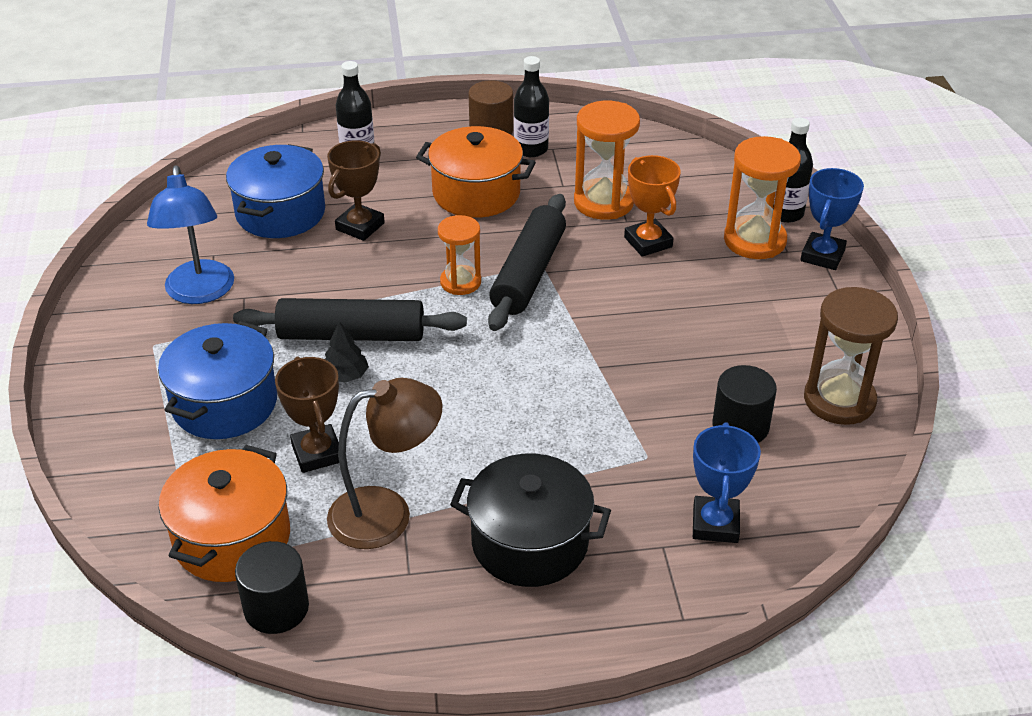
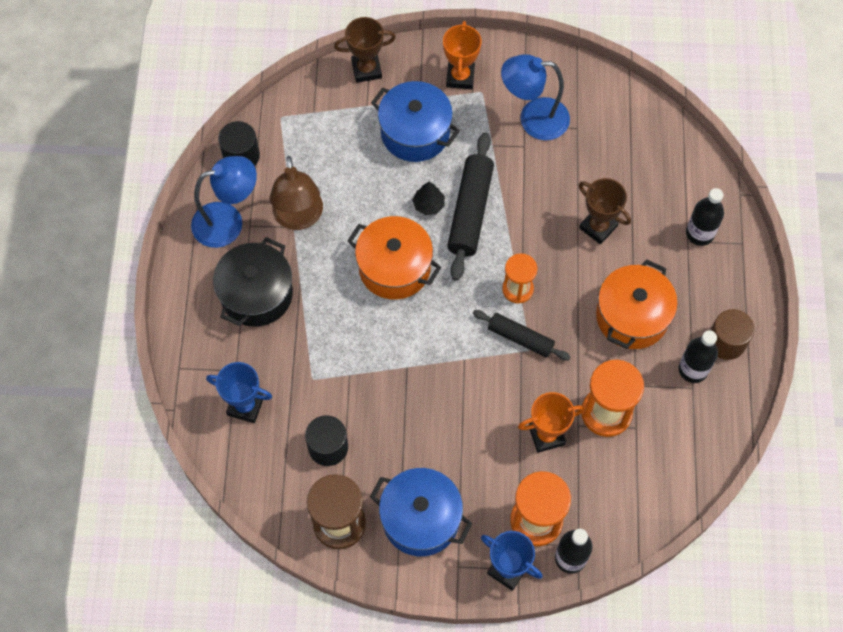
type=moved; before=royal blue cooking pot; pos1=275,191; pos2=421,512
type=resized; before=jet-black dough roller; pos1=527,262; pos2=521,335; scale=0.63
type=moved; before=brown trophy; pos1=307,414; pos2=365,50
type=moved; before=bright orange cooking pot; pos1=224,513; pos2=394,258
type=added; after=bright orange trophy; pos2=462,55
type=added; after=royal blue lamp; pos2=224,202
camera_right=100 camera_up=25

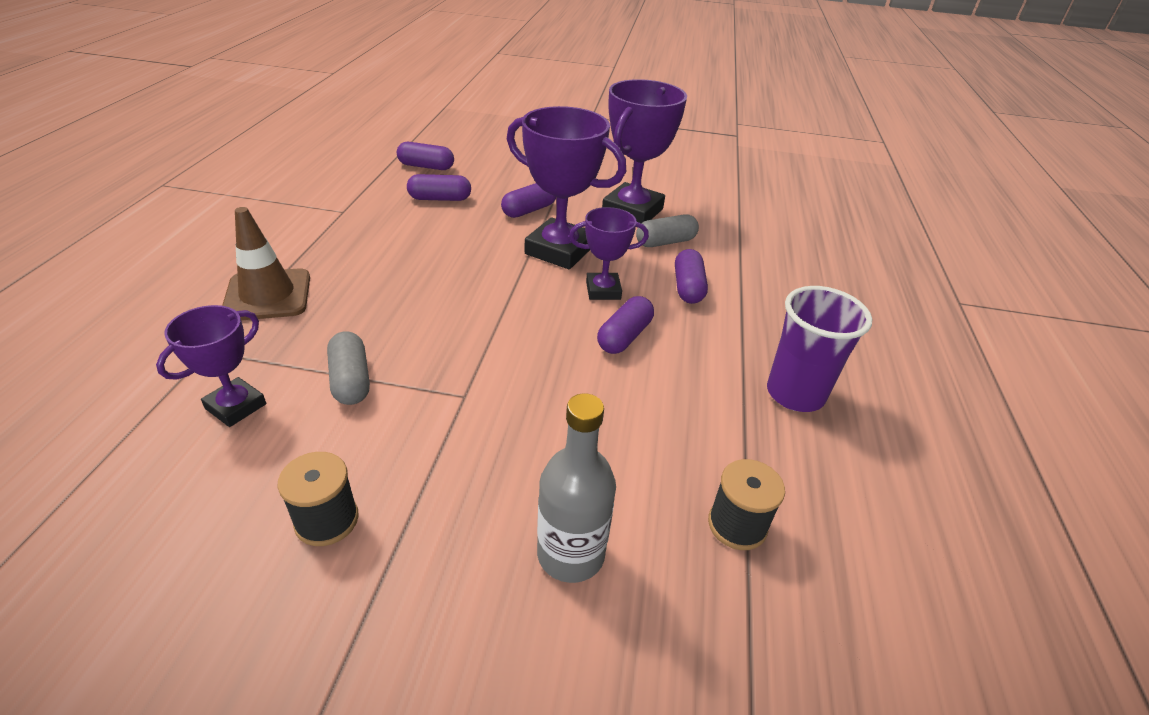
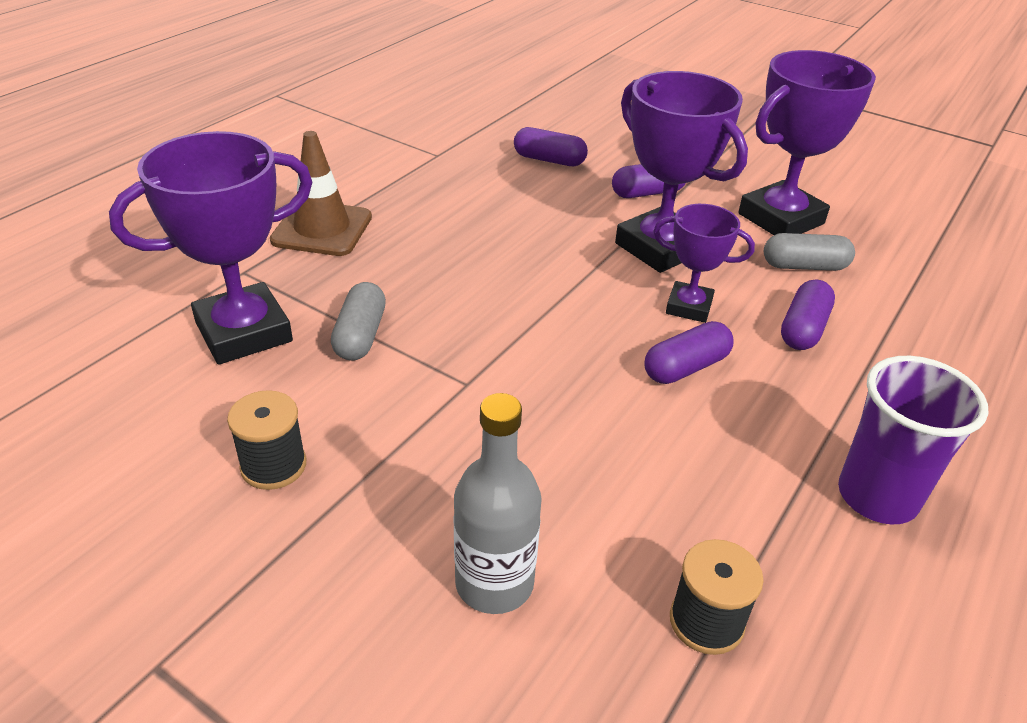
type=removed; before=royal purple capsule; pos1=425,156
type=resized; before=royal purple trophy; pos1=211,366; pos2=210,248; scale=1.75
camera_right=25 camera_up=0

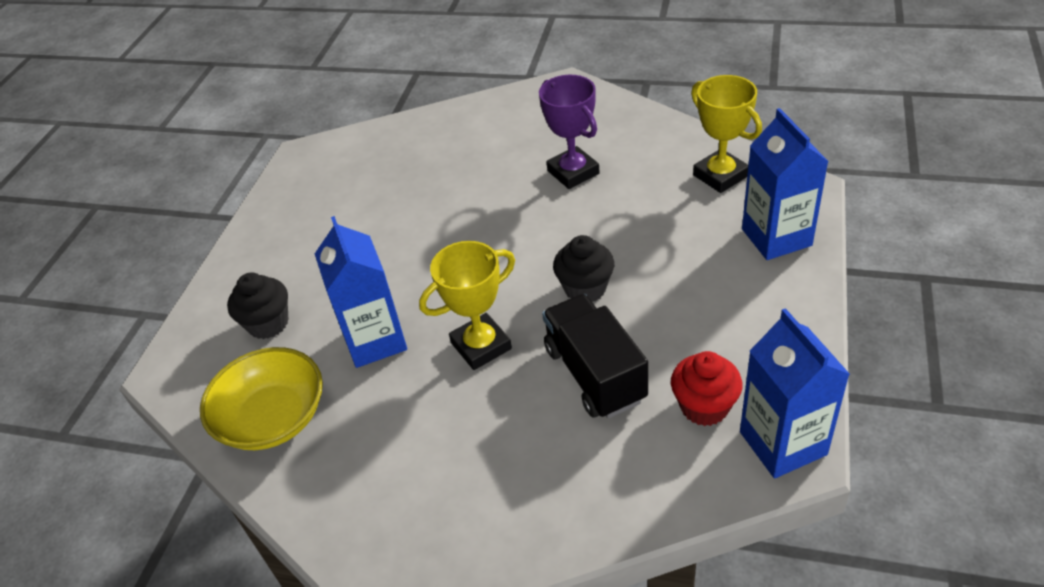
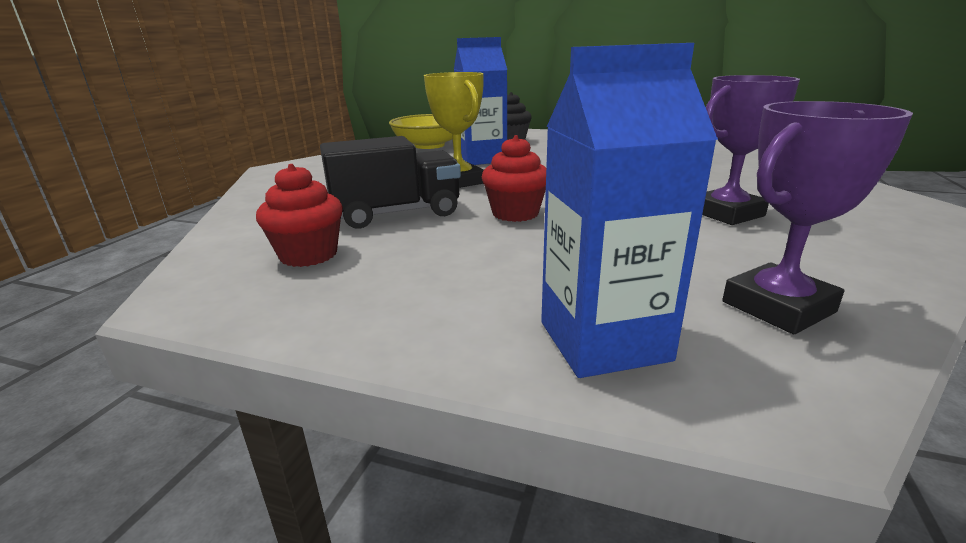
type=recoloured; before=golden trophy; after=royal purple trophy; pos1=726,134; pos2=817,217
type=recoloured; before=jet-black fairy cake; after=scarlet fairy cake; pos1=583,268; pos2=514,178
type=removed; before=royal blue juice carton; pos1=795,393
camera_right=90 camera_up=-20

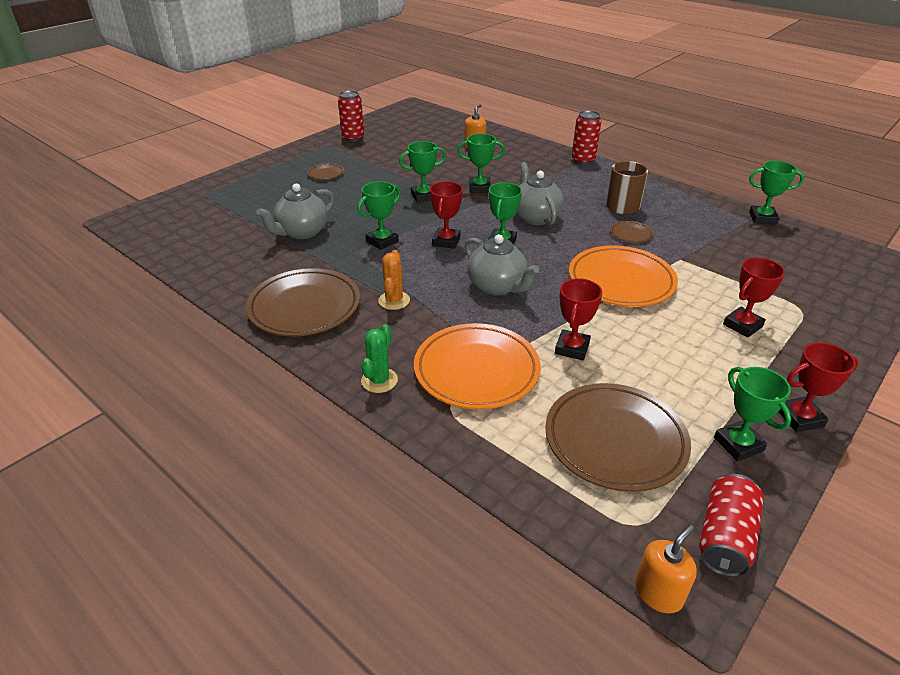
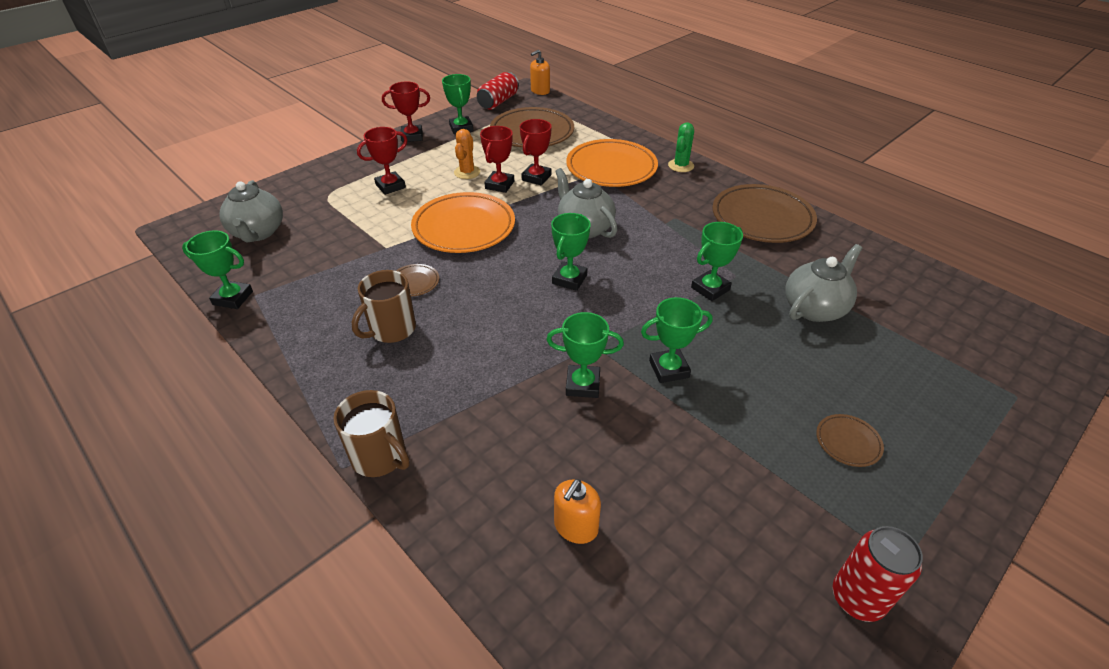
type=replaced; before=scarlet tin; after=brown coffee mug; pos1=586,137; pos2=371,433
type=moved; before=grey tea pot; pos1=540,193; pos2=251,211
type=moved; before=scarlet trophy; pos1=446,215; pos2=497,159
type=moved; before=bright orange cactus; pos1=394,280; pos2=467,154
camera_right=-175 camera_up=5

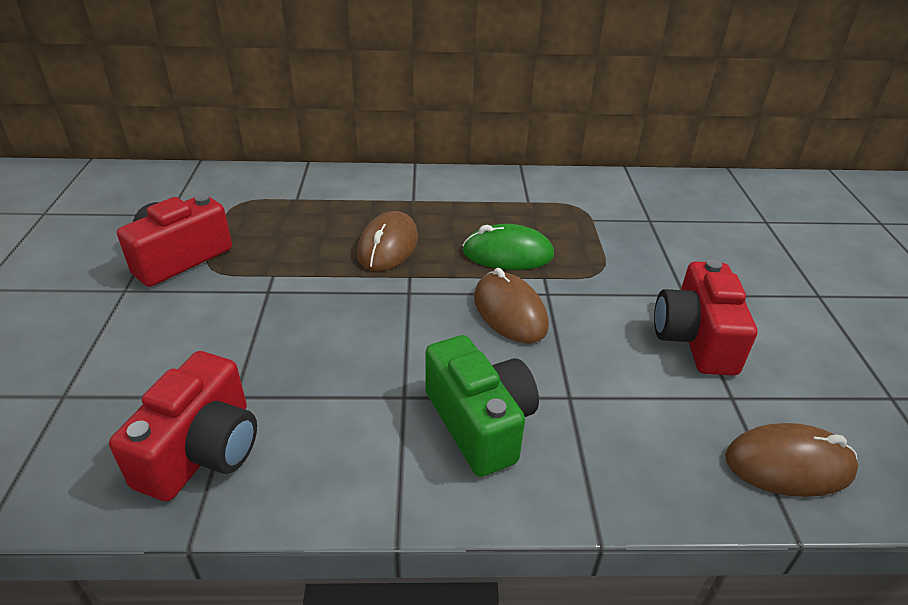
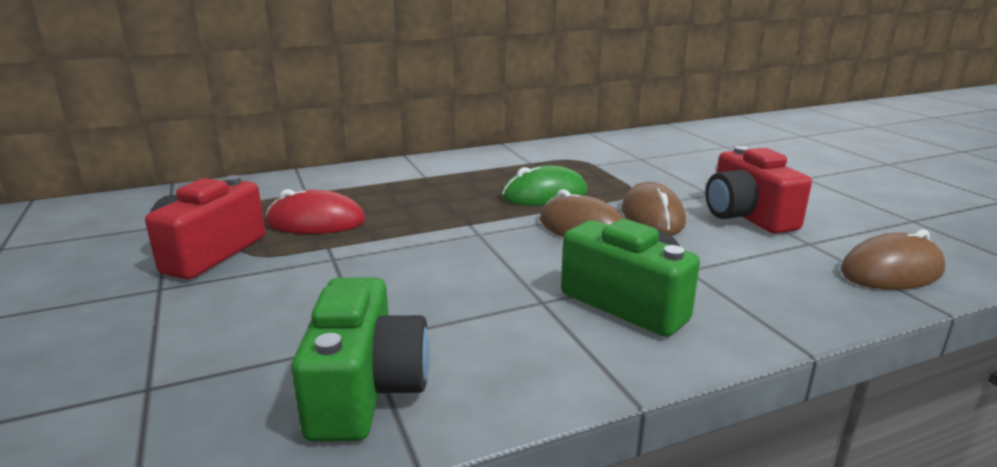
type=moved; before=brown PC mouse; pos1=387,241; pos2=654,208
type=recoloured; before=scarlet camera; after=leaf-green camera; pos1=183,426; pos2=360,359
type=added; after=scarlet PC mouse; pos2=315,211
camera_right=-20 camera_up=-15

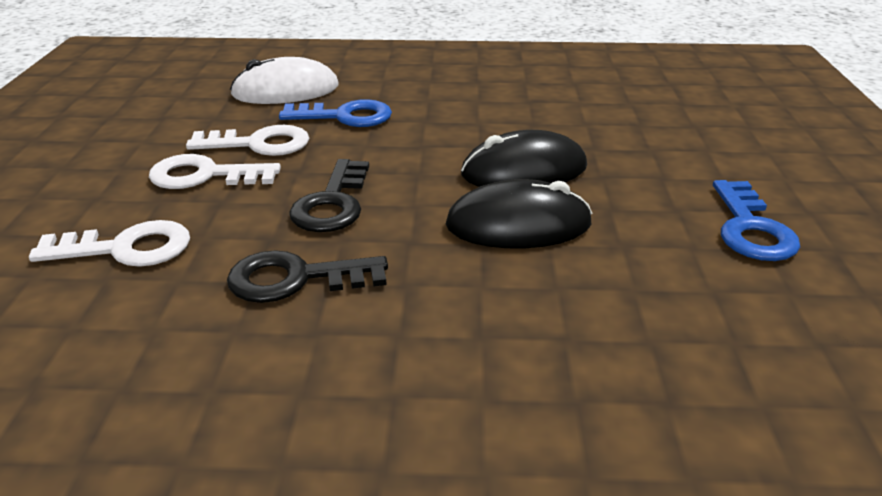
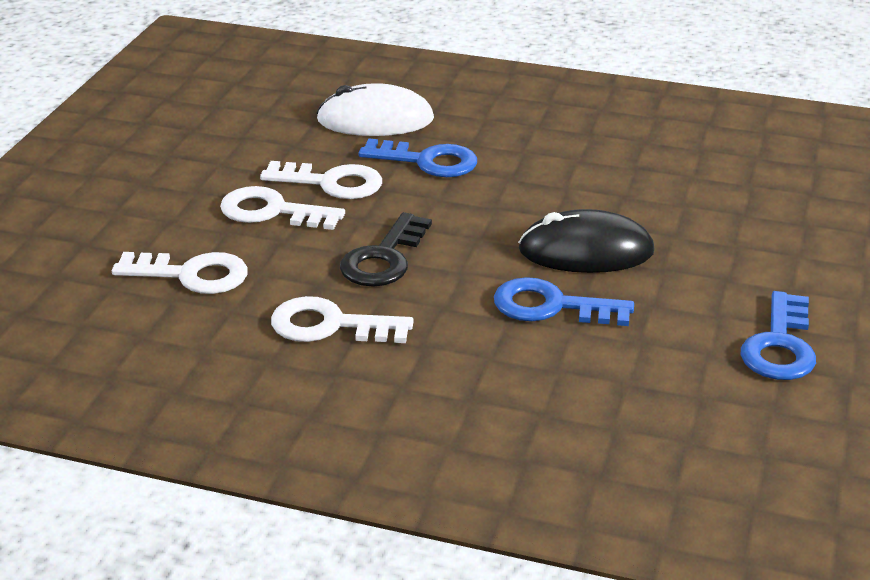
type=replaced; before=jet-black PC mouse; after=royal blue latchkey; pos1=519,213; pos2=564,301
type=recoloured; before=jet-black latchkey; after=white latchkey; pos1=307,276; pos2=342,319
camera_right=15 camera_up=0

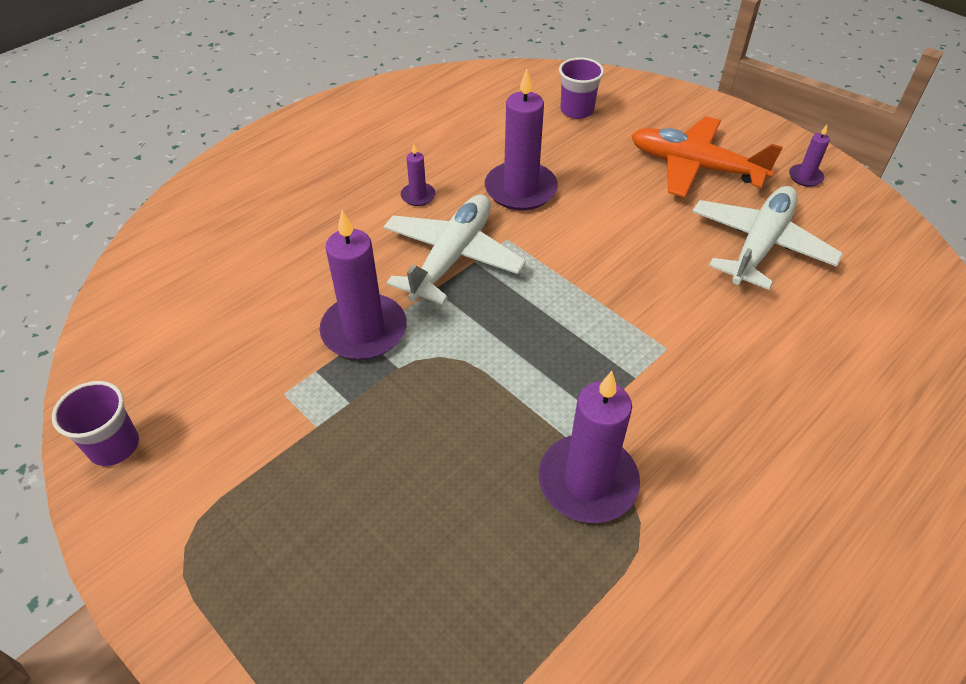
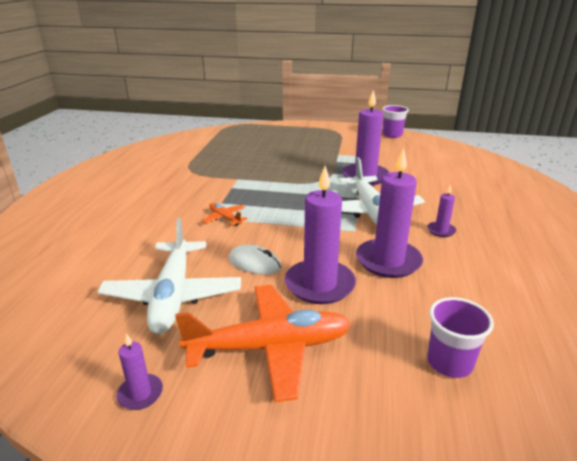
type=moved; before=royal purple candle; pos1=589,447; pos2=320,235
type=added; after=bright orange aeroplane; pos2=225,214
type=added; after=white PC mouse; pos2=255,259
camera_right=145 camera_up=-20

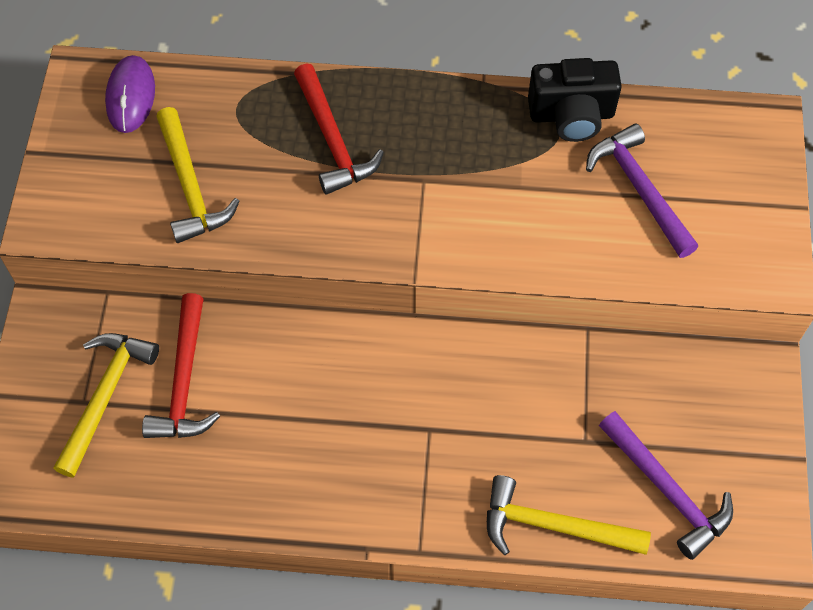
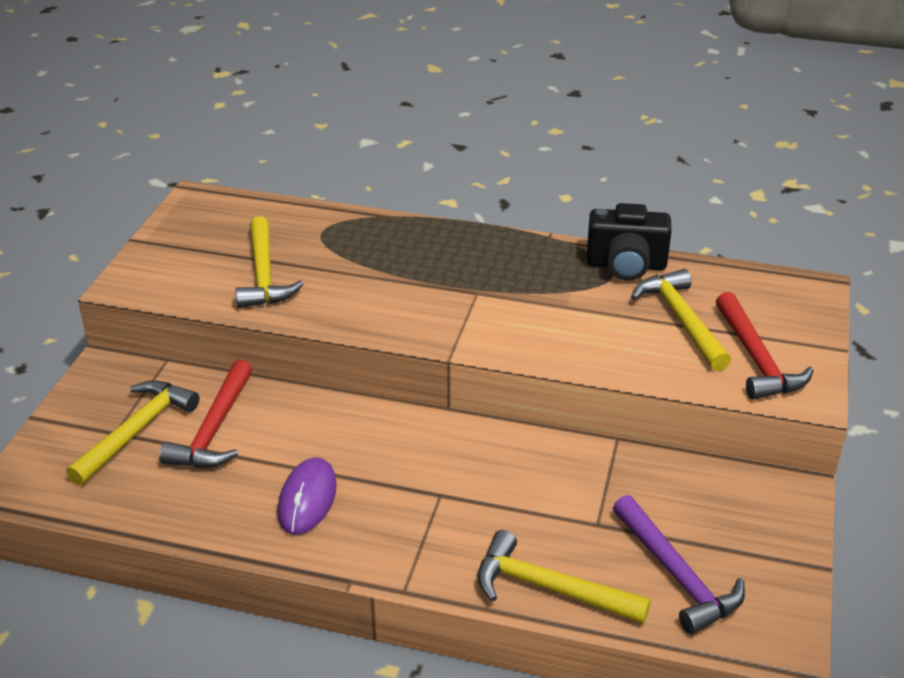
type=moved; before=royal purple PC mouse; pos1=130,94; pos2=307,496
type=moved; before=scarlet hammer; pos1=339,129; pos2=765,346
type=recoloured; before=royal purple hammer; after=golden hammer; pos1=642,191; pos2=681,320
camera_right=10 camera_up=-25

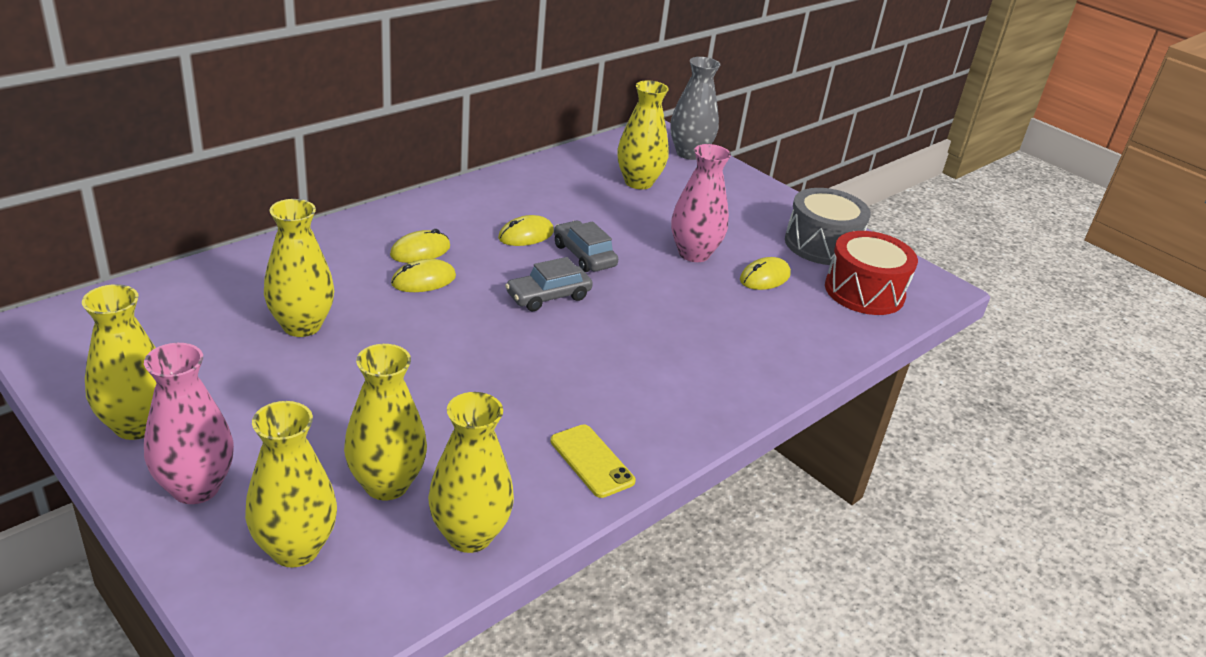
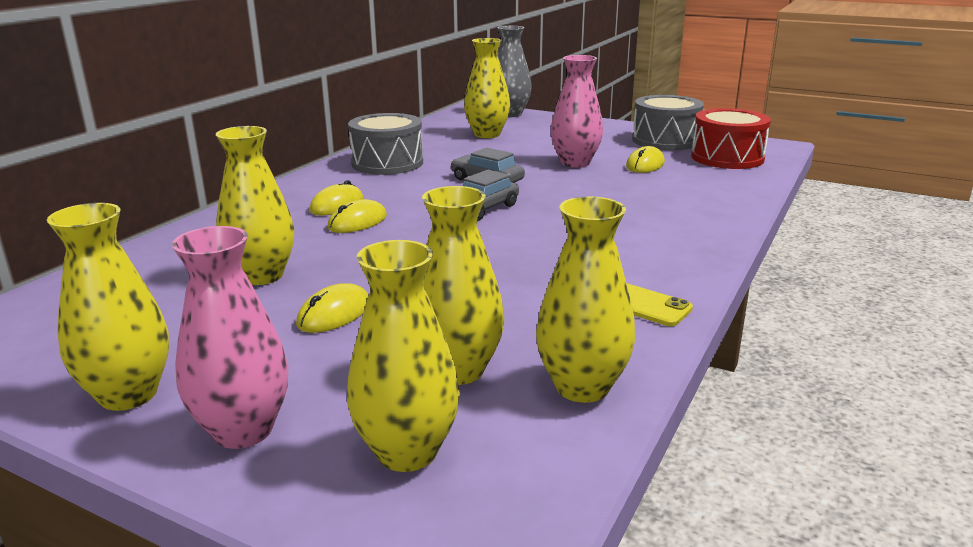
type=moved; before=golden PC mouse; pos1=526,230; pos2=332,308
type=added; after=grey toy drum; pos2=385,144
camera_right=-15 camera_up=-10

